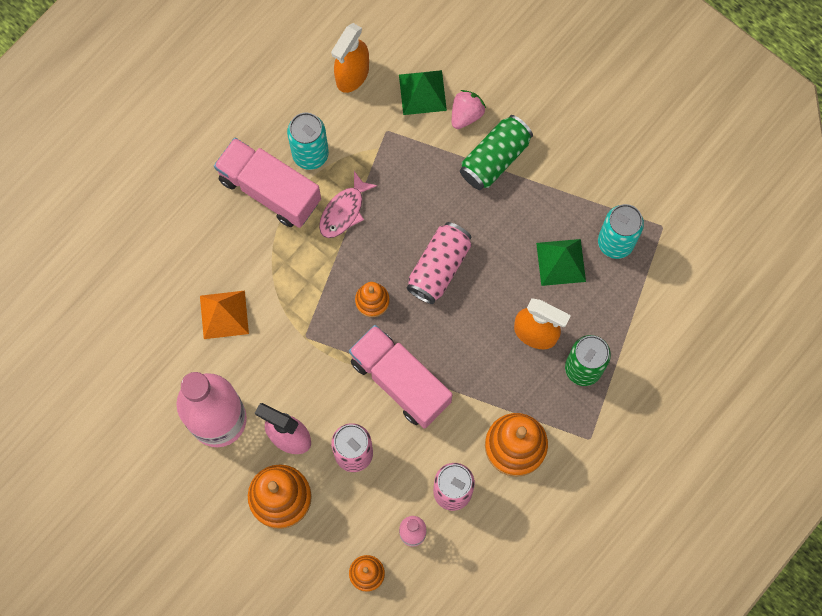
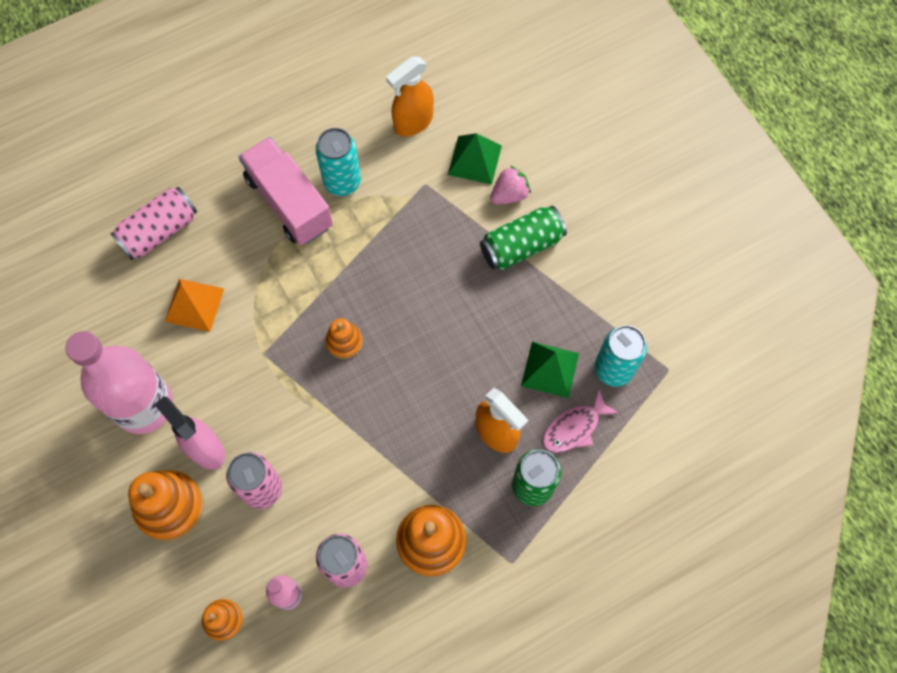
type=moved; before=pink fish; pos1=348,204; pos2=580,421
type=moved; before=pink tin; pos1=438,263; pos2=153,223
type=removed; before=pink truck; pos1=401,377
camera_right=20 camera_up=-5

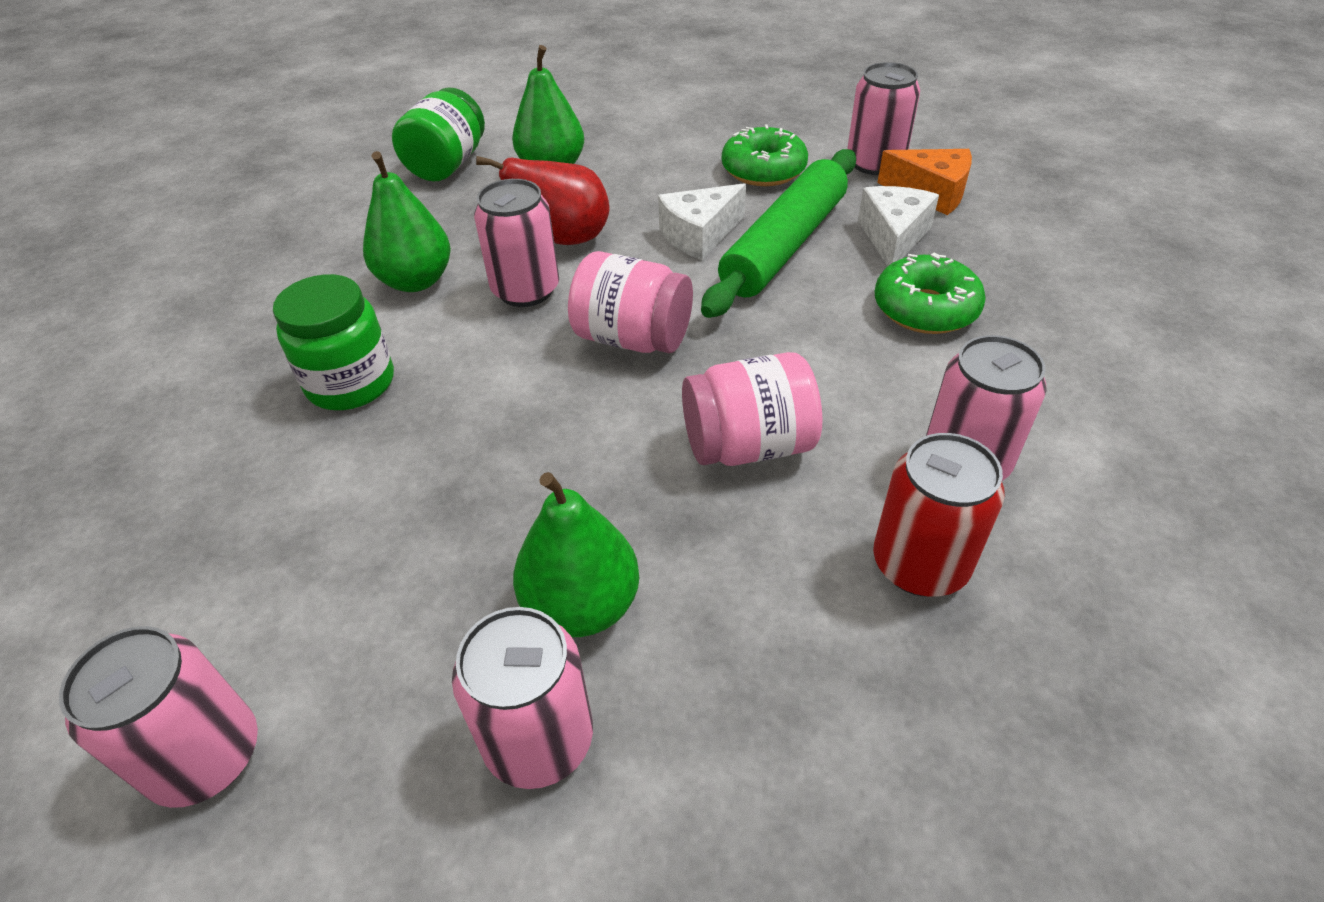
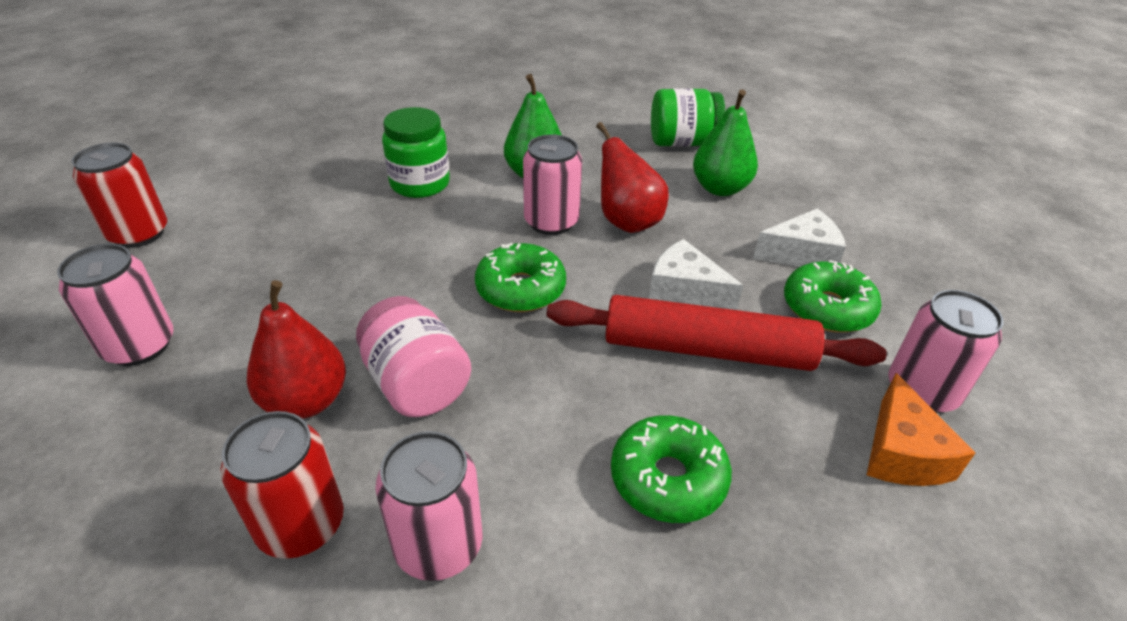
type=recoloured; before=leaf-green dough roller; after=scarlet dough roller; pos1=778,233; pos2=717,333
type=moved; before=white piece of cheese; pos1=898,226; pos2=799,237
type=replaced; before=pink preserve jar; after=leaf-green doughnut; pos1=630,302; pos2=520,277
type=removed; before=leaf-green toy pear; pos1=576,554
type=recoloured; before=pink tin; after=scarlet tin; pos1=158,717; pos2=119,195
type=added; after=scarlet toy pear; pos2=296,349
camera_right=65 camera_up=-5

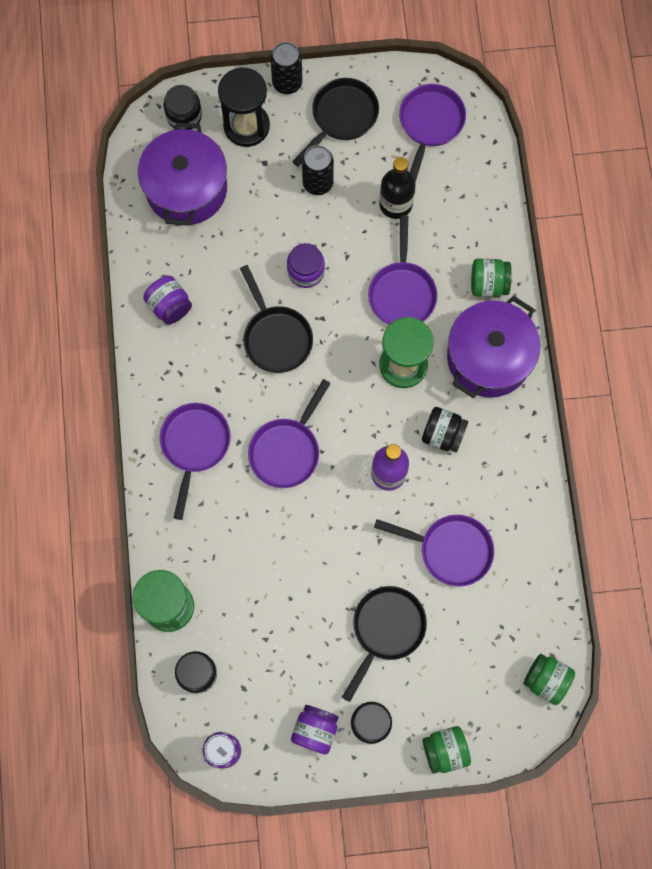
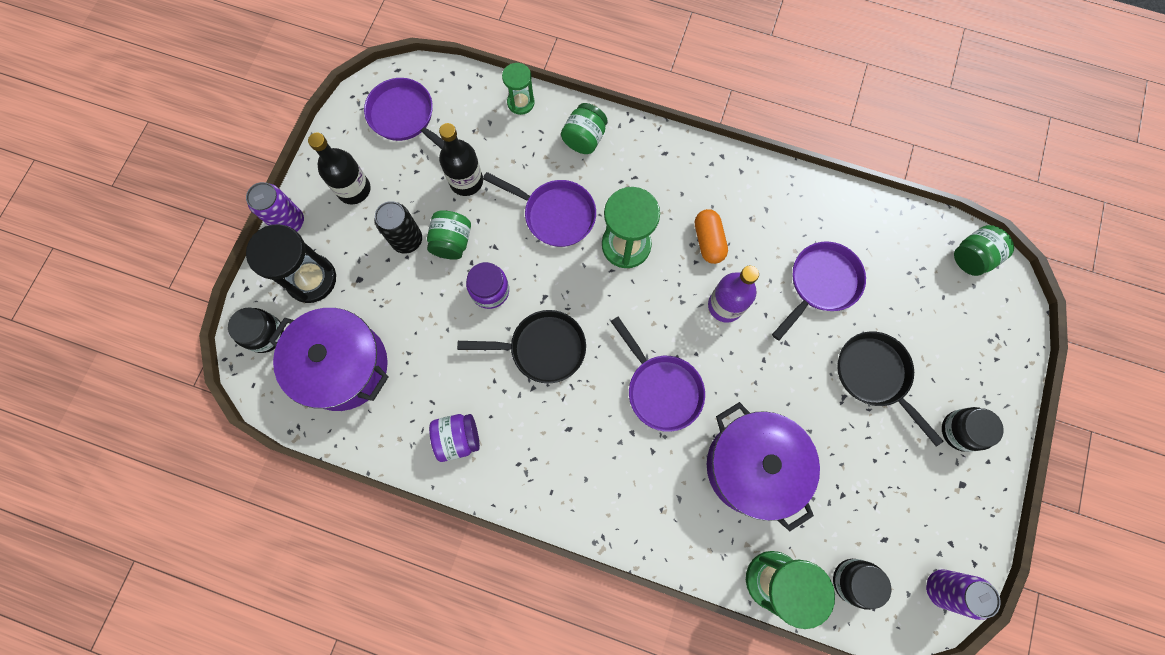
type=recoloured; before=jet-black tin; after=royal purple tin; pos1=286,68; pos2=275,207
type=replaced; before=jet-black skillet; after=jet-black drink bottle; pos1=335,122; pos2=339,168
type=moved; before=royal purple cooking pot; pos1=494,347; pos2=763,466
type=removed; before=royal purple skillet; pos1=195,461
type=replaced; before=jet-black preserve jar; after=bright orange capsule; pos1=445,429; pos2=711,236
type=removed; before=royal purple preserve jar; pos1=315,730
type=moved; before=leaf-green preserve jar; pos1=447,750; pos2=449,235
type=added; after=leaf-green sandglass; pos2=518,89
camera_right=-65 camera_up=0

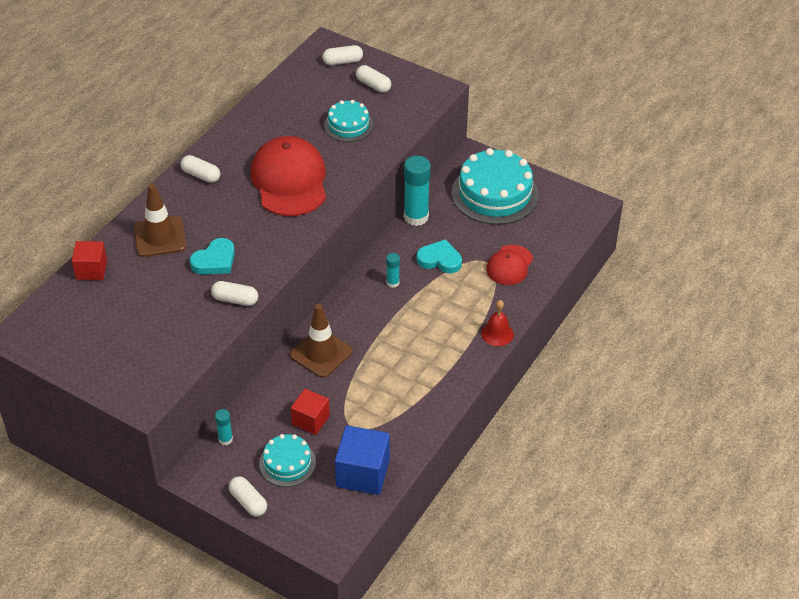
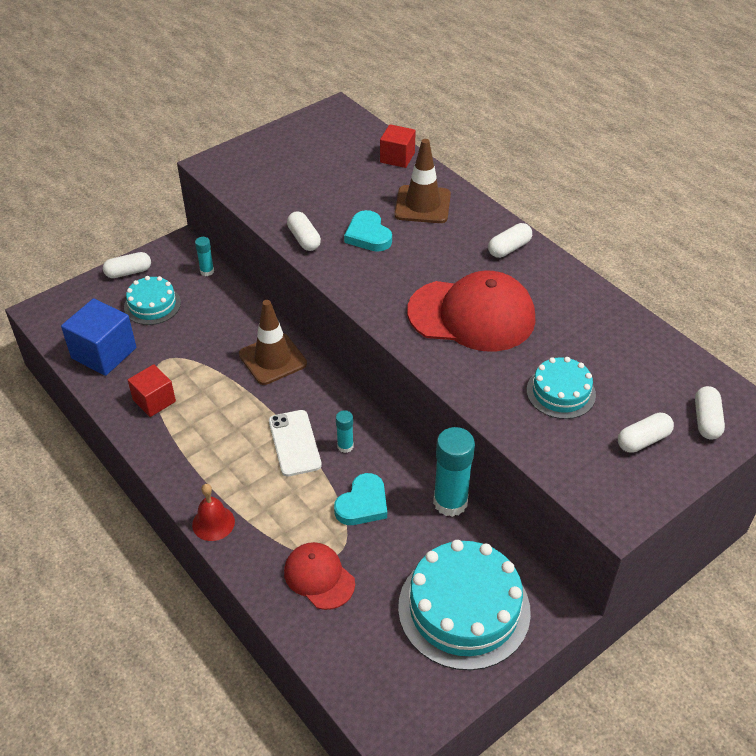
type=turned; before=white capsule; pos1=234,293; pos2=304,231; turn=-60
type=moved; before=scarlet block; pos1=310,412; pos2=152,390
type=added; after=white smartphone; pos2=295,443
camera_right=110 camera_up=0

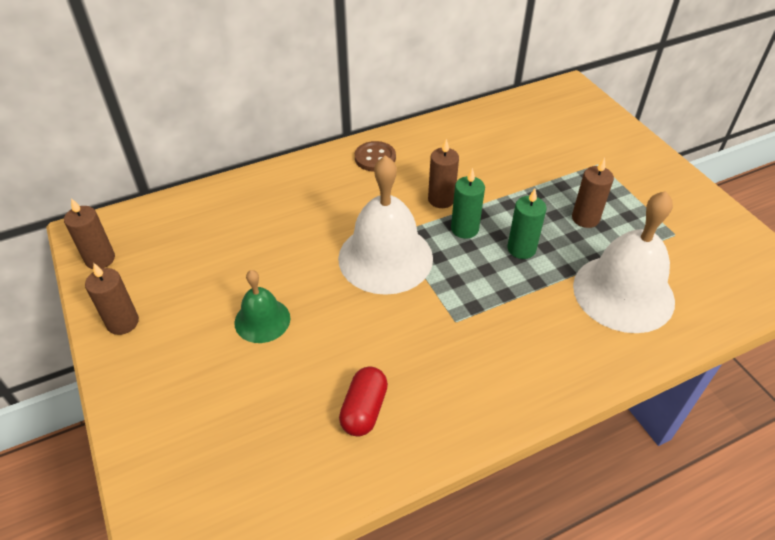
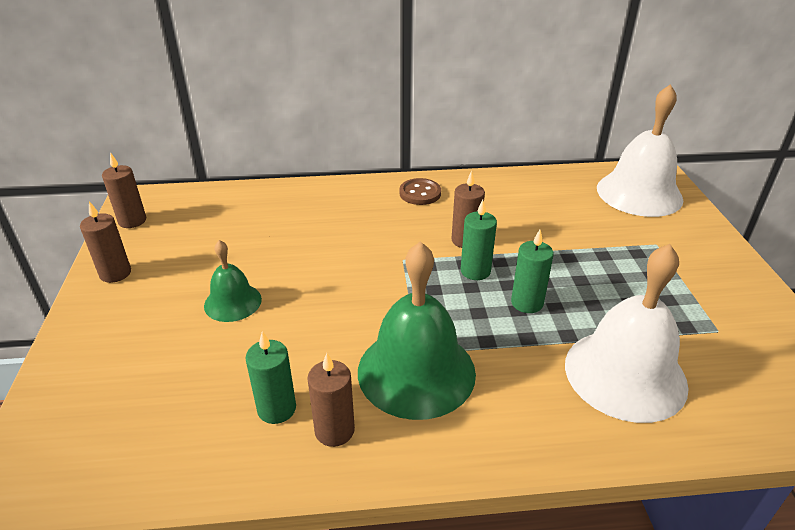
type=moved; before=white school bell; pos1=385,225; pos2=640,150
type=moved; before=brown candle; pos1=593,192; pos2=331,400
type=replaced; before=scarlet capsule; after=leaf-green candle; pos1=363,401; pos2=270,377
type=added; after=leaf-green school bell; pos2=417,330
camera_right=20 camera_up=-10

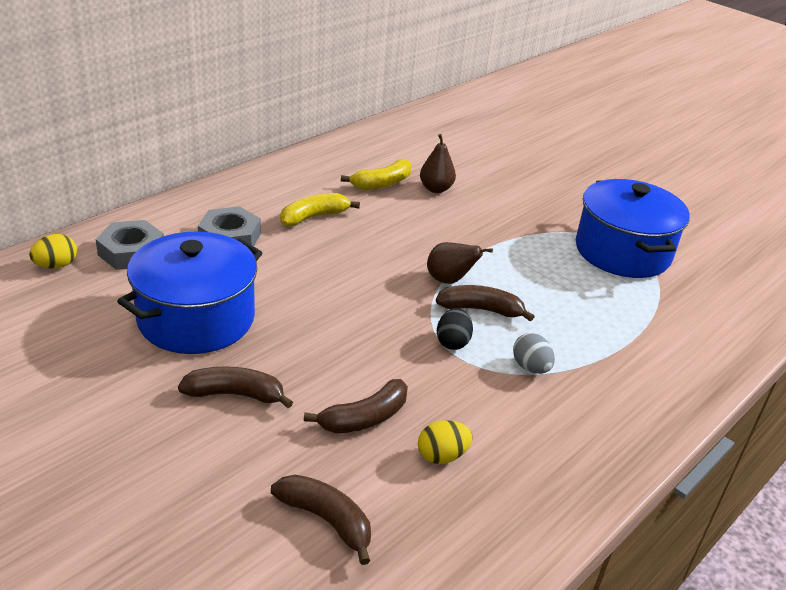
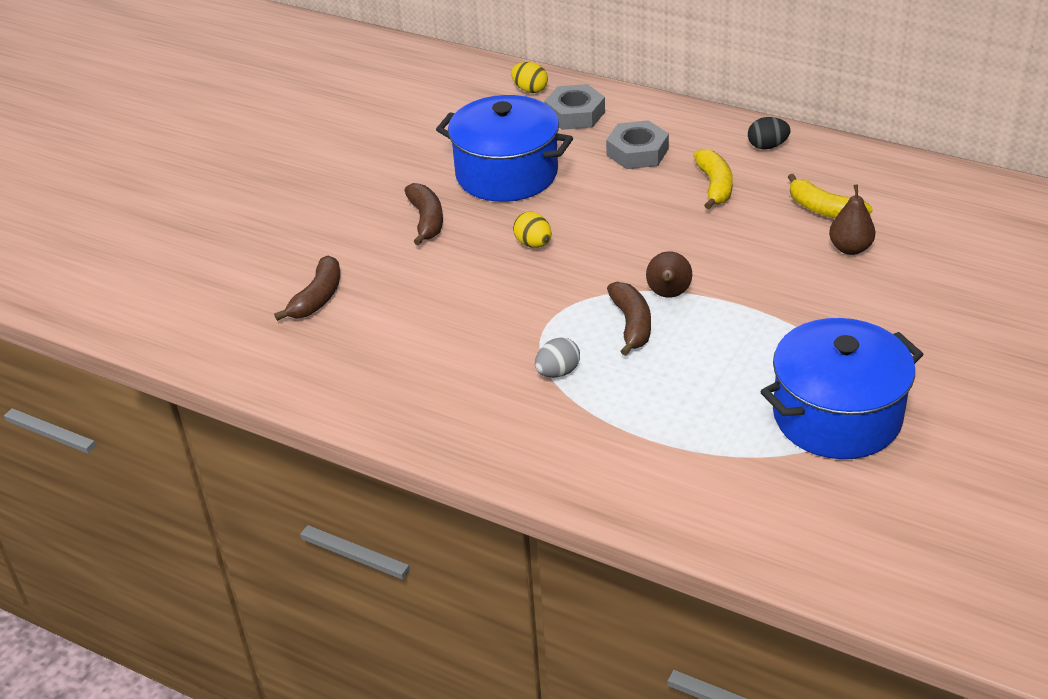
type=turned; before=golden toy banana; pos1=320,209; pos2=713,179; turn=45
type=moved; before=jet-black egg shape; pos1=455,329; pos2=769,133
type=removed; before=brown toy banana; pos1=356,406
type=moved; before=golden egg shape; pos1=445,442; pos2=532,230
camera_right=80 camera_up=5

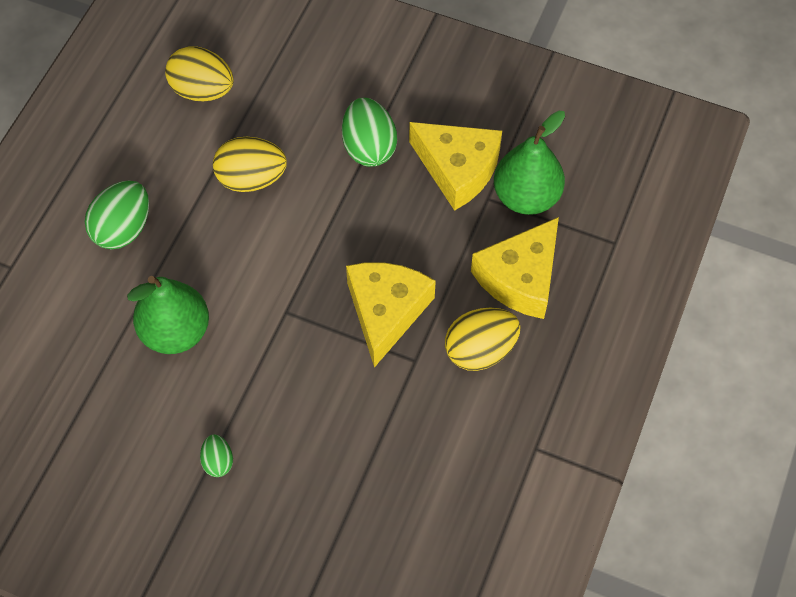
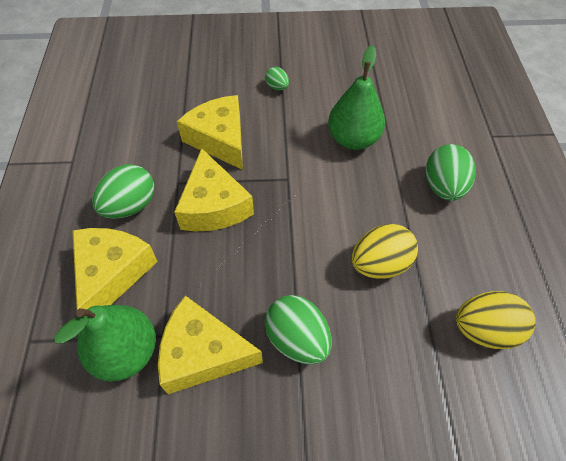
type=recoloured; before=golden egg shape; after=leaf-green egg shape; pos1=482,339; pos2=123,191
type=added; after=golden piece of cheese; pos2=210,132
camera_right=155 camera_up=-5

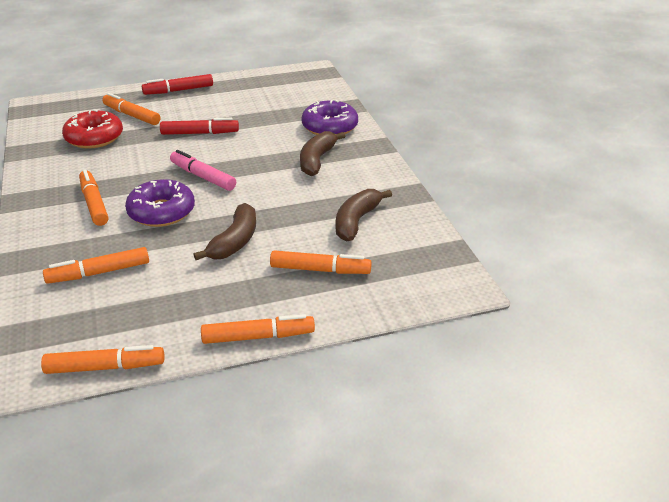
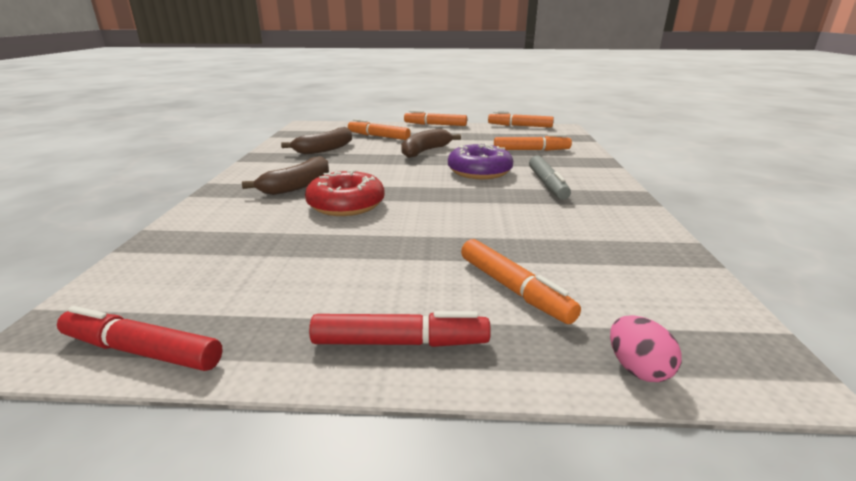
type=removed; before=royal purple doughnut; pos1=329,117
type=moved; before=scarlet doughnut; pos1=92,129; pos2=345,193
type=moved; before=scarlet felt pen; pos1=199,126; pos2=140,338
type=removed; before=pink felt pen; pos1=203,170
type=recoloured; before=bright orange felt pen; after=grey felt pen; pos1=93,197; pos2=550,178
type=added; after=pink egg shape; pos2=646,348
camera_right=-160 camera_up=-10

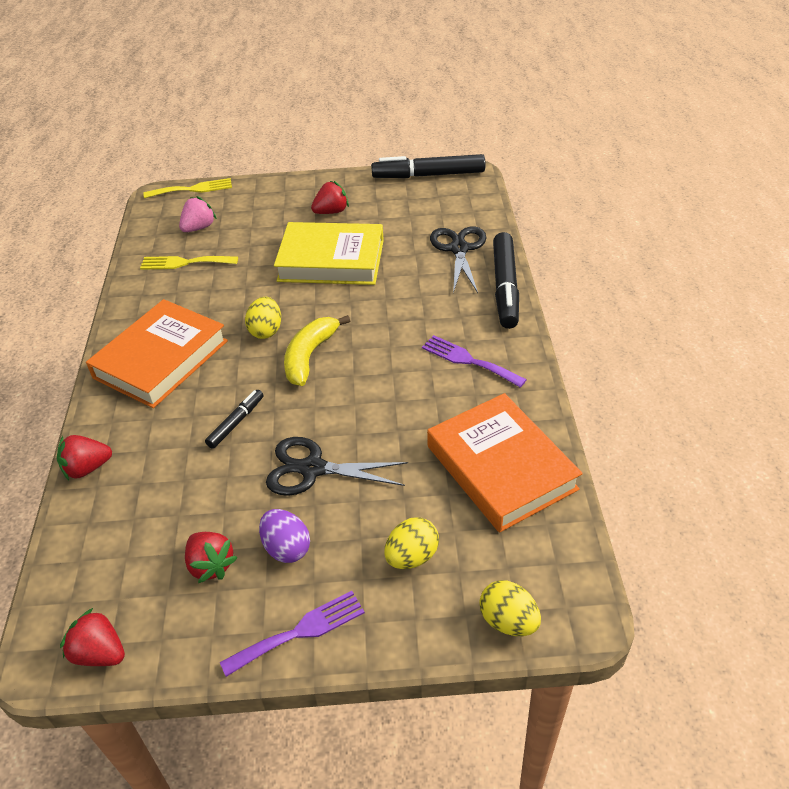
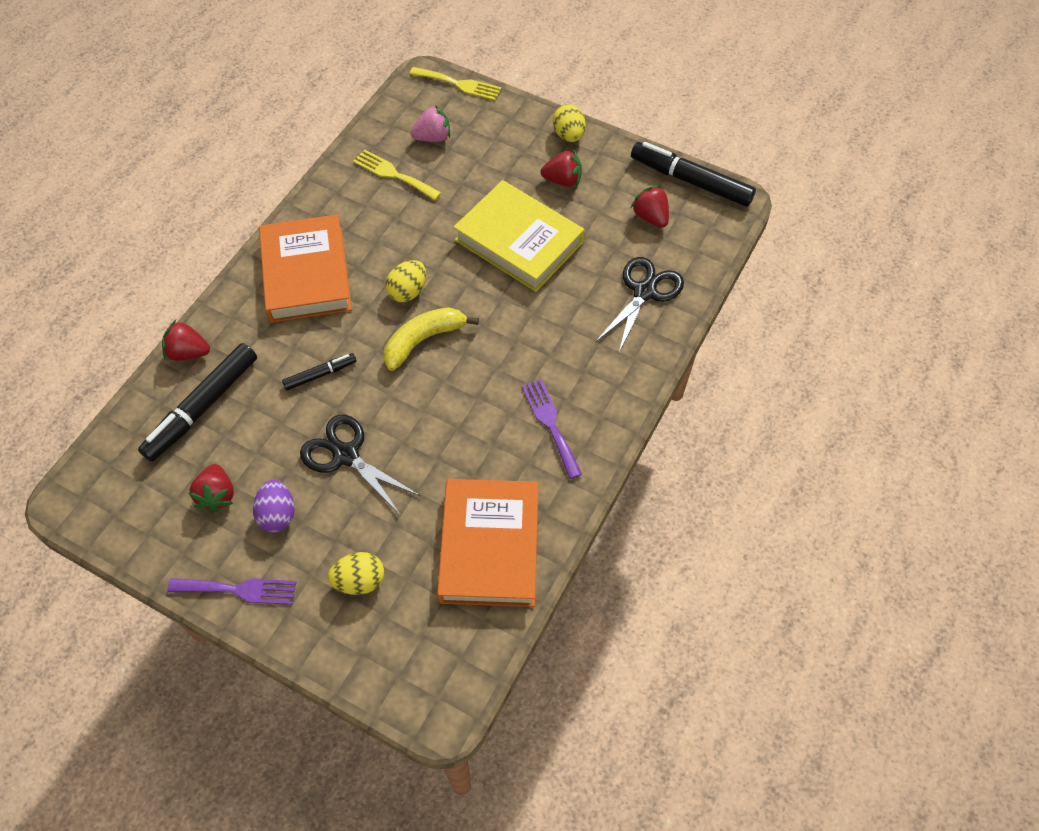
type=moved; before=jet-black felt pen; pos1=506,280; pos2=197,402
type=turned; before=bright orange hardcover; pos1=157,353; pos2=305,268; turn=-75
type=moved; before=golden egg shape; pos1=510,608; pos2=569,123
type=moved; before=scarlet toy strawberry; pos1=92,637; pos2=650,207
camera_right=30 camera_up=15

